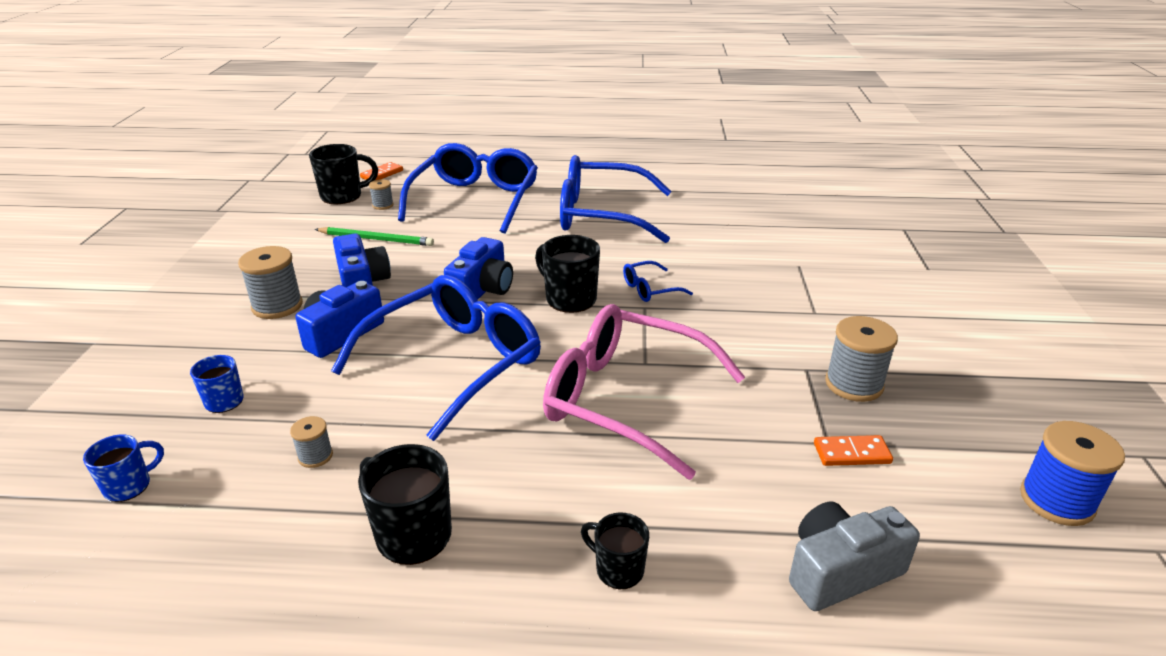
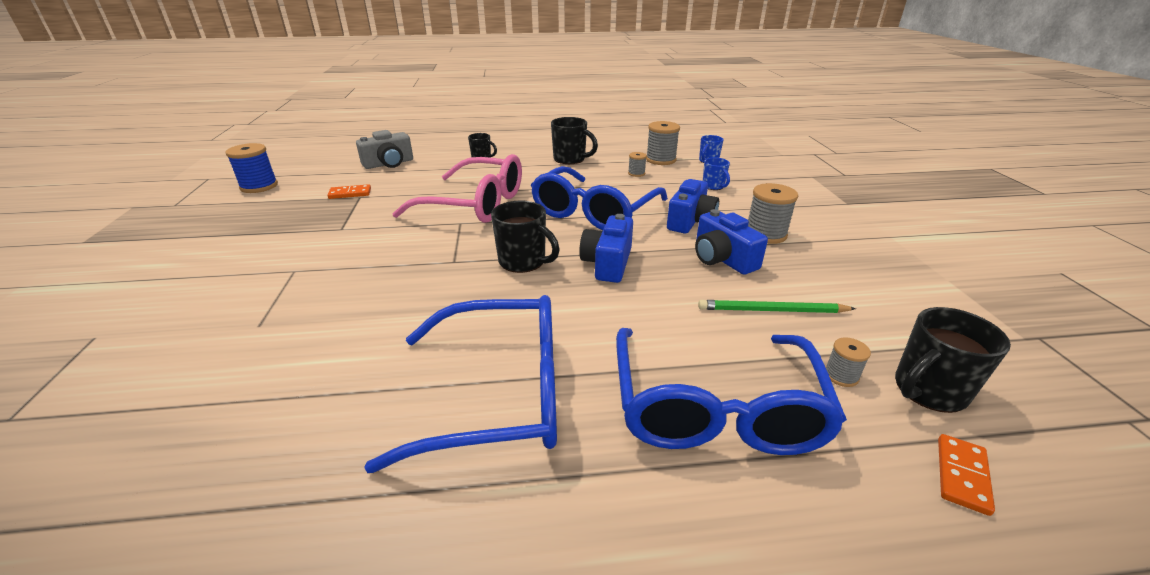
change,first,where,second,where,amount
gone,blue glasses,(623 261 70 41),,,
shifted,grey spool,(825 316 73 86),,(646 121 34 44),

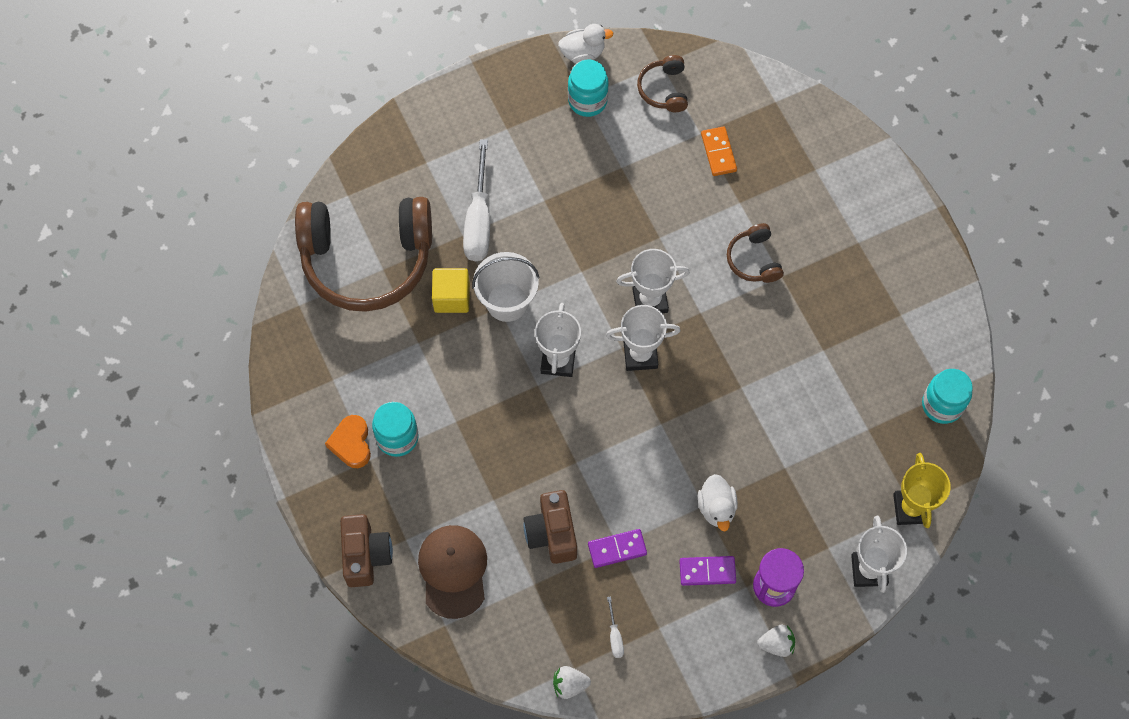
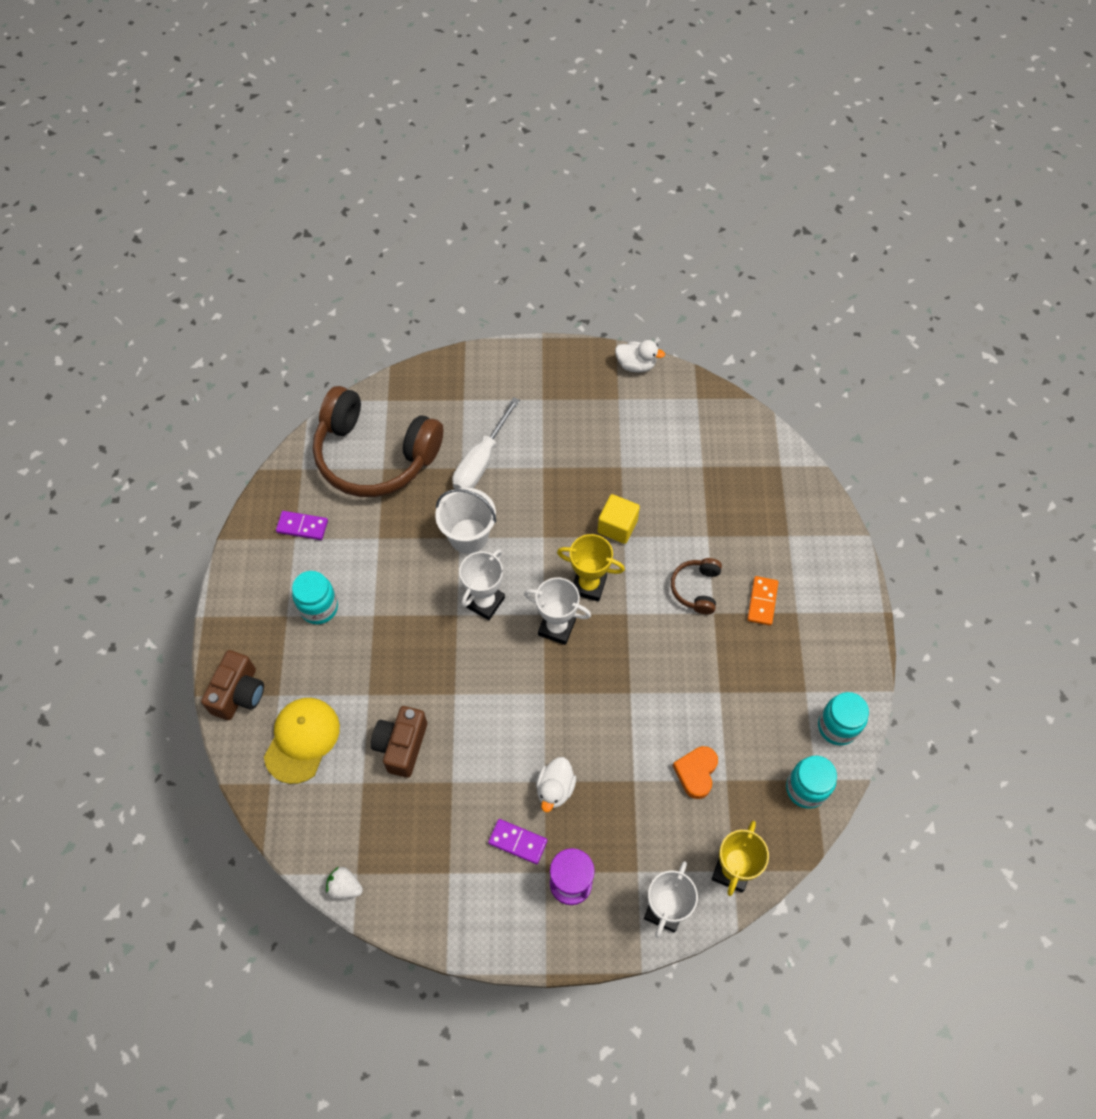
change,first,where,second,where,amount
gone,brown headphones,(637 55 51 57),,,
shifted,turquoise jar,(568 59 41 58),,(818 692 51 53),
shifted,orange domino,(701 126 36 50),,(747 576 31 50),
repainted,white trophy,(616 249 74 65),yellow trophy,(557 534 68 68),
shifted,yellow cube,(432 268 38 45),,(598 494 42 50),
shifted,orange heart,(325 415 46 53),,(673 746 45 53),
repainted,brown cap,(418 525 69 94),yellow cap,(264 698 76 86),
shifted,purple domino,(588 529 59 39),,(276 511 52 29),
gone,white screwdriver,(607 597 17 61),,,
gone,white strawberry,(757 625 38 32),,,

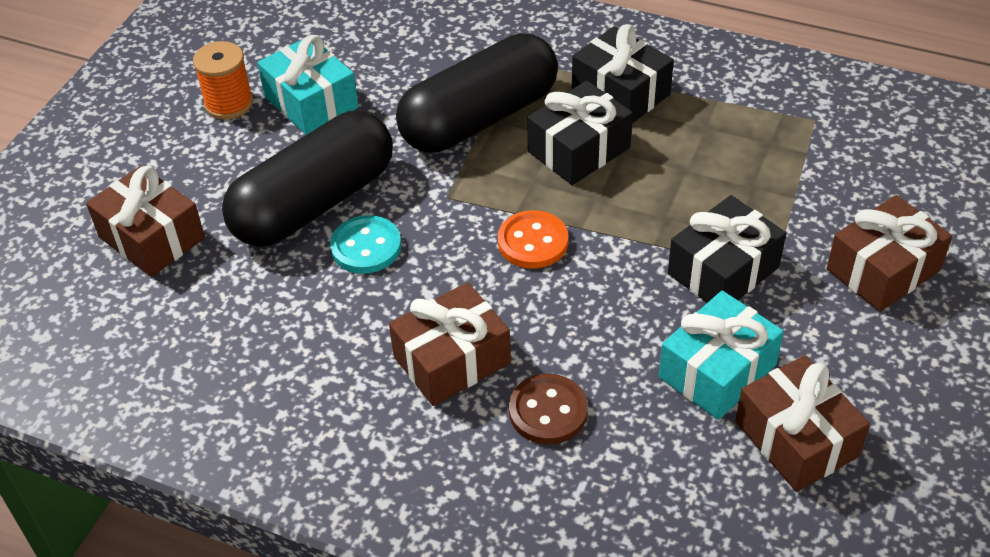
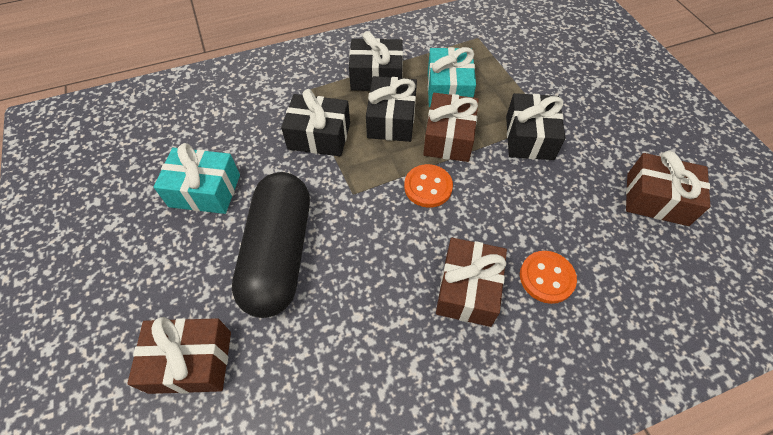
change,first,where,second,where,amount
swapped,black capsule,(396 33 162 120),black gift,(281 89 69 67),
gone,orange spool,(193 41 60 78),,,
shifted,brown gift,(827 195 125 117),,(423 93 56 69),
gone,turquoise button,(330 215 71 59),,,
shifted,turquoise gift,(659 291 125 129),,(428 47 48 60),
repainted,brown button,(509 374 79 70),orange button,(520 251 57 53),

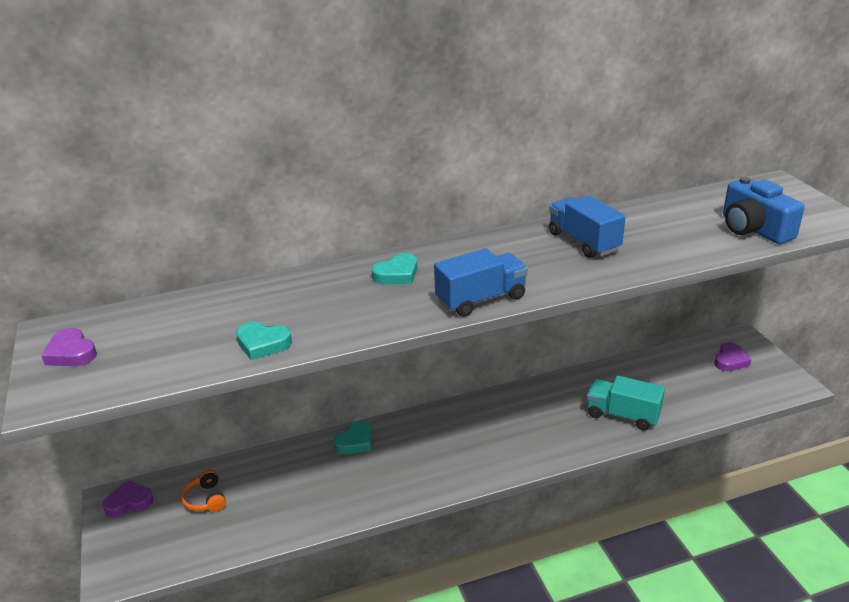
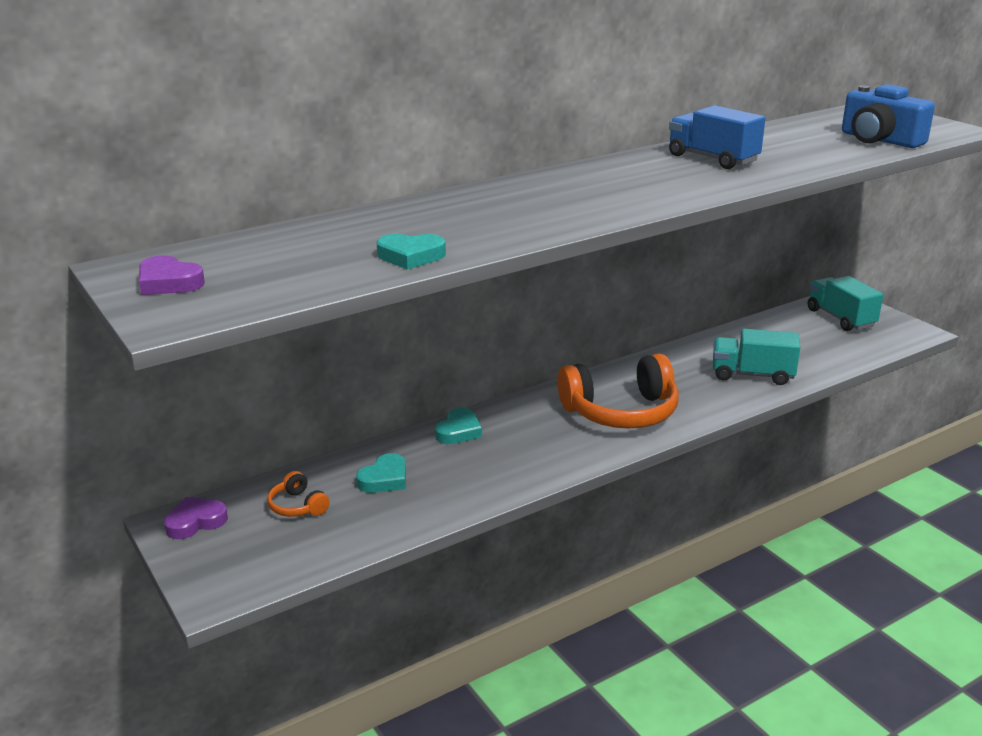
change,first,where,second,where,amount
gone,blue truck,(434 248 94 69),,,
shifted,turquoise heart,(372 253 45 31),,(356 453 50 40),
swapped,purple heart,(714 342 37 29),turquoise truck,(808 276 75 55),
new,,,orange headphones,(558 354 121 75),

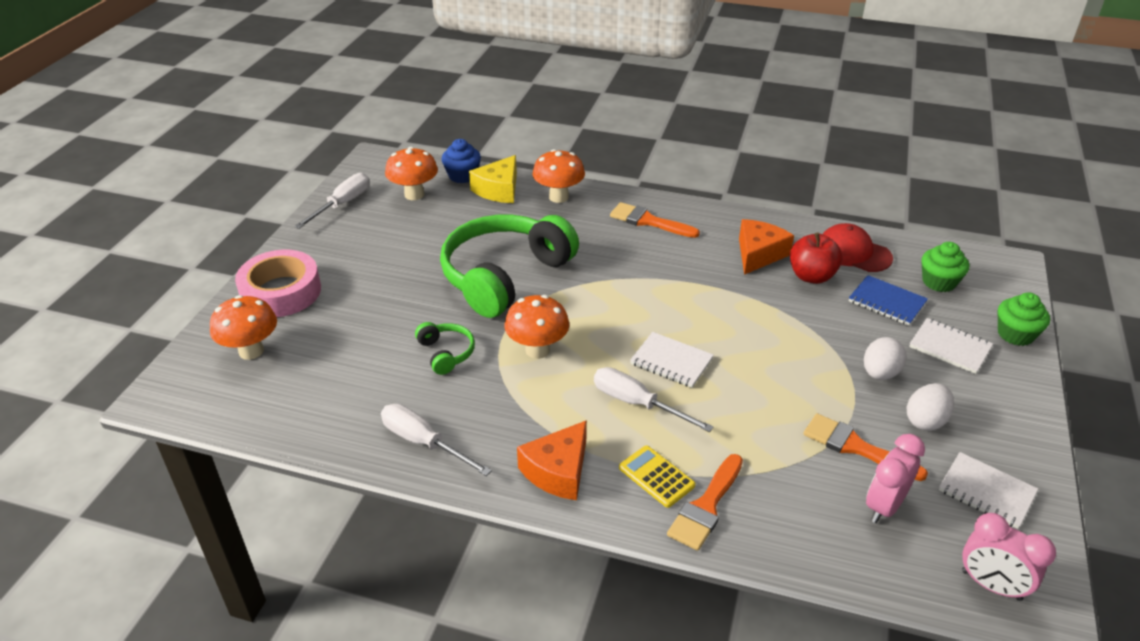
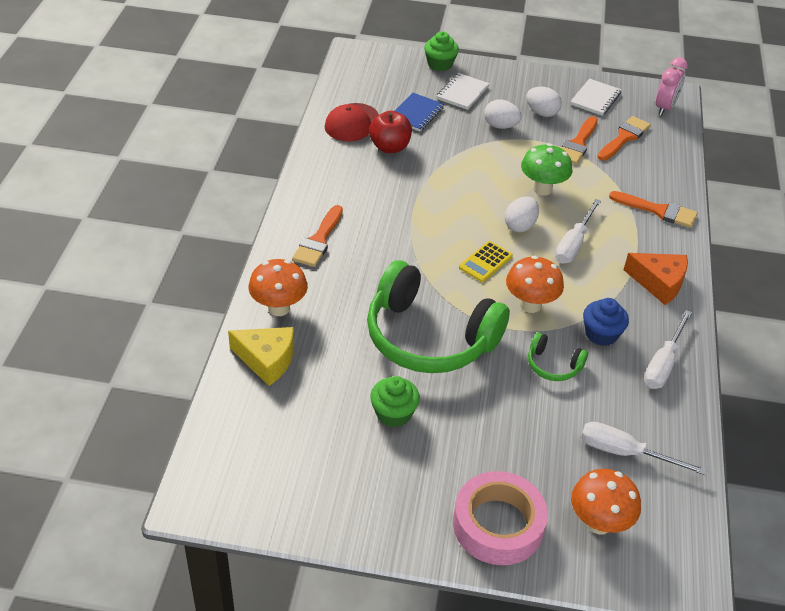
change,first,where,second,where,amount
shifted,blue cupcake,(442 139 39 44),,(583 298 46 48),
gone,orange mushroom,(385 147 53 53),,,
shifted,white screwdriver,(294 173 75 56),,(581 422 126 53),
gone,orange cheese,(739 219 55 56),,,
shifted,green cupcake,(922 242 47 50),,(370 376 50 51),
rotated,green headphones,(415 322 60 53),,(528 332 60 49),120 degrees counterclockwise
swapped,white notebook,(630 332 84 56),white egg,(505 196 34 37),
swapped,pink clock,(866 434 59 89),orange brush,(598 116 53 45),
shifted,yellow calculator,(619 445 77 63),,(459 241 54 41),
new,,,green mushroom,(521 143 51 53),

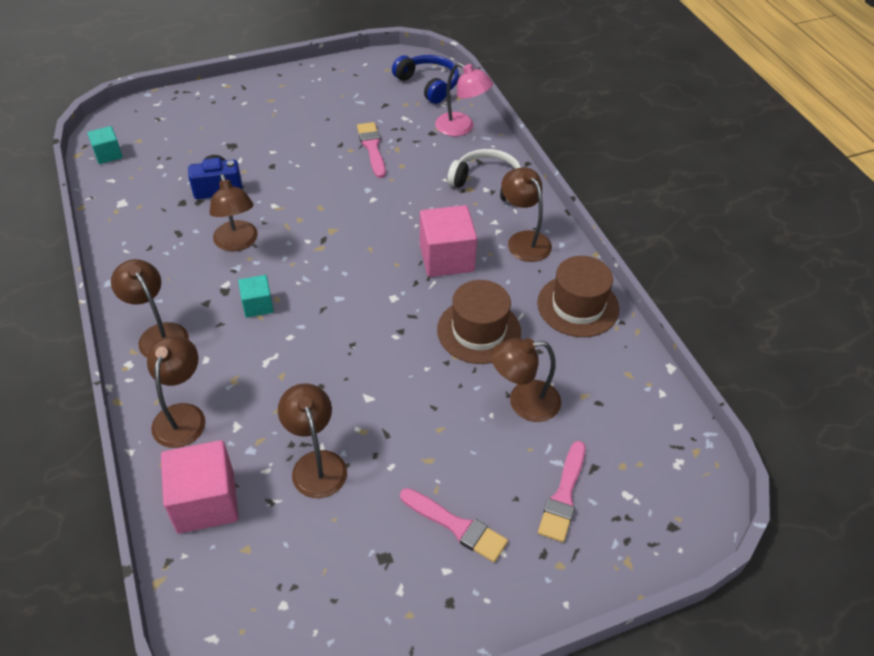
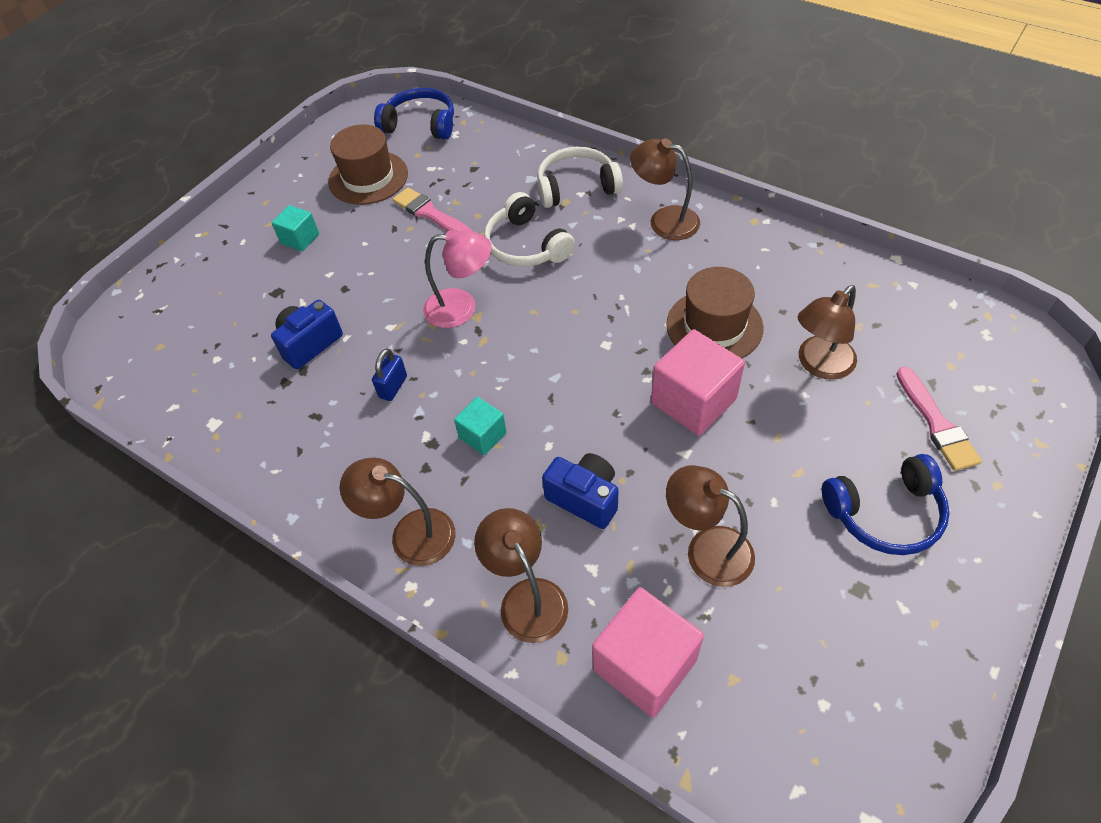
change,first,where,second,where,amount
shifted,pink lamp,(435 63 58 73),,(423 230 69 98),
shifted,turquoise cube,(87 126 36 38),,(271 205 48 47),
swapped,brown lamp,(209 174 49 78),blue padlock,(372 348 35 53),
shifted,pink cube,(420 205 57 72),,(651 329 94 107),
shifted,brown hat,(537 256 82 81),,(328 124 80 81),
swapped,pink brush,(400 488 108 74),blue headphones,(822 454 128 101),
new,,,white headphones,(484 192 91 75),
new,,,blue camera,(542 453 76 76),

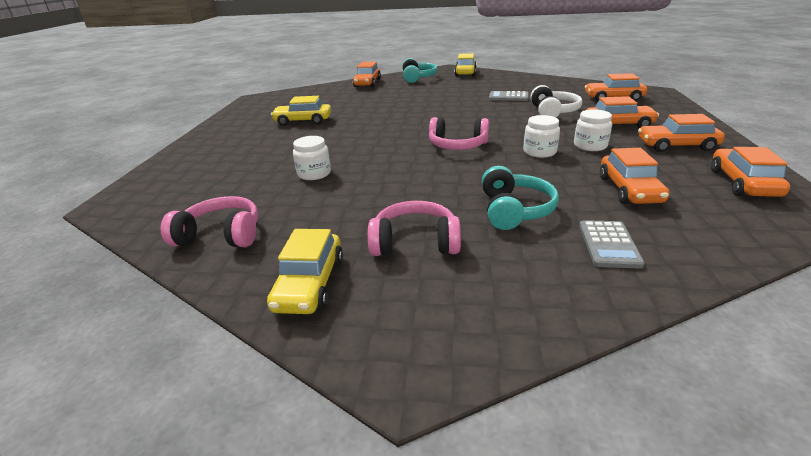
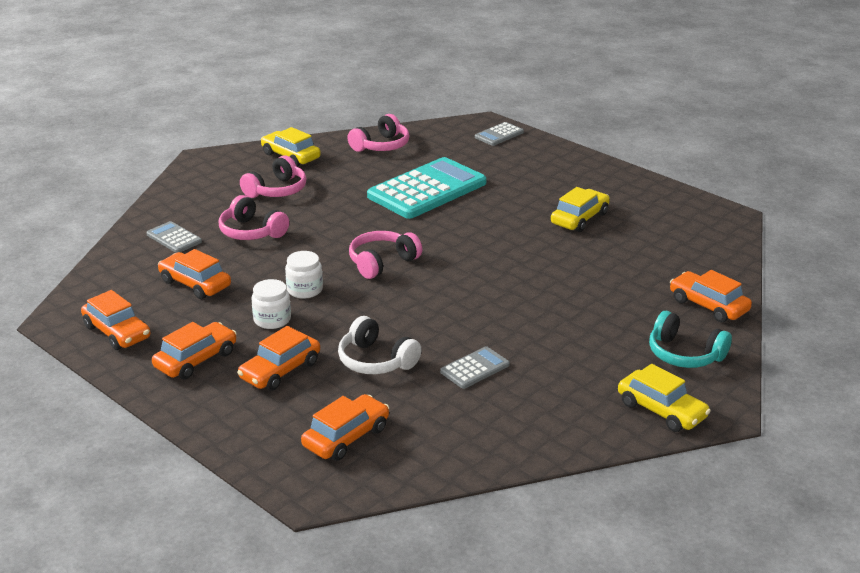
change,first,where,second,where,amount
swapped,white jar,(293 136 38 44),turquoise calculator,(367 157 119 62),
repainted,turquoise headphones,(482 166 77 64),pink headphones,(218 195 71 45),
new,,,grey calculator,(475 122 49 24),

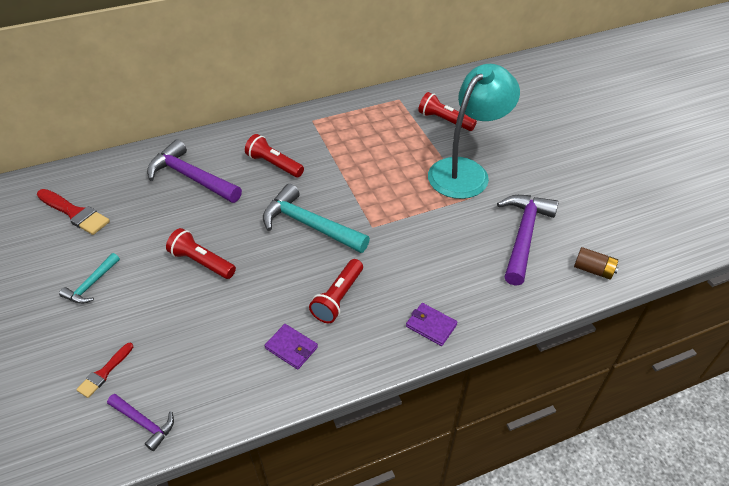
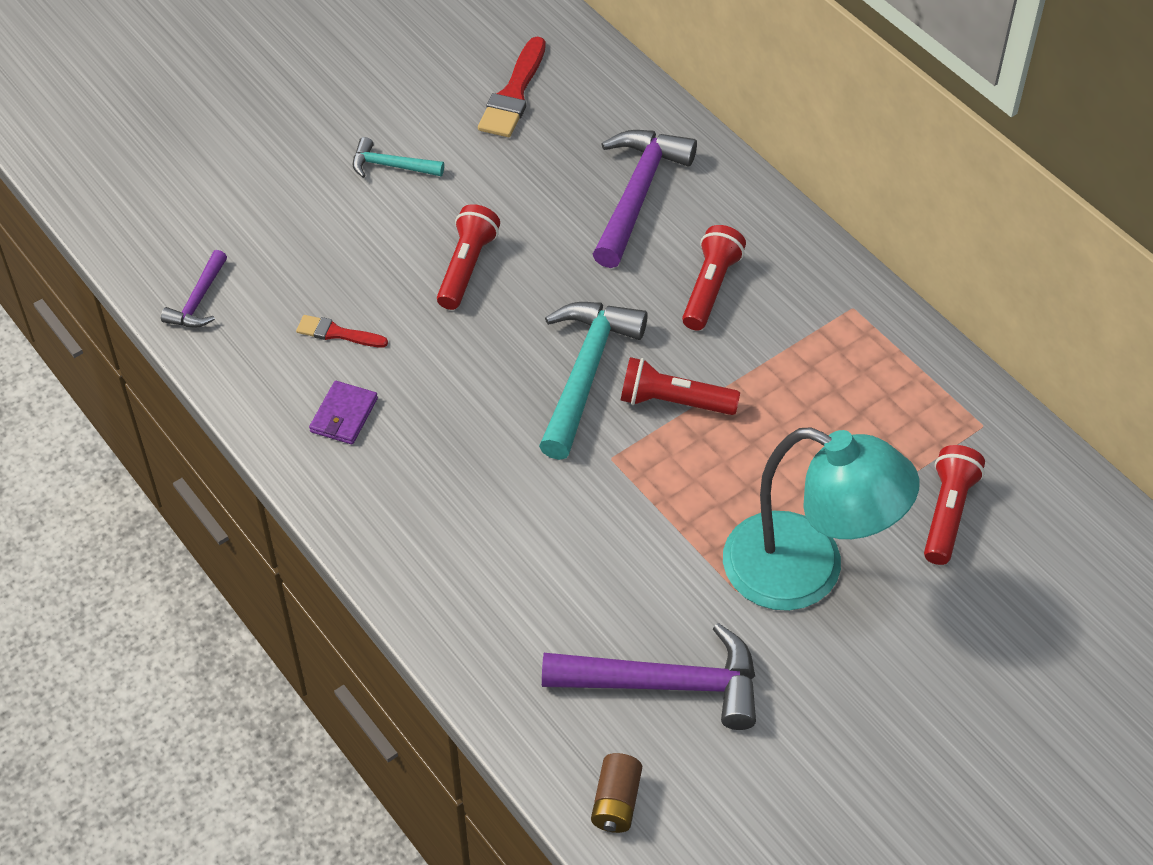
change,first,where,second,where,amount
shifted,red flashlight,(309 259 54 64),,(621 357 119 58),
gone,purple wallet,(406 303 52 43),,,
shifted,red brush,(76 343 57 55),,(296 315 92 33),

